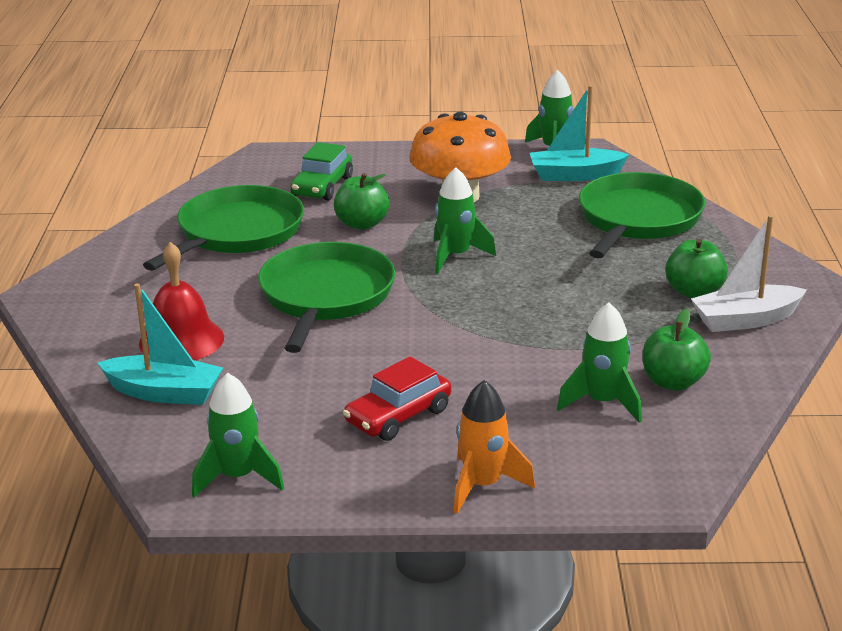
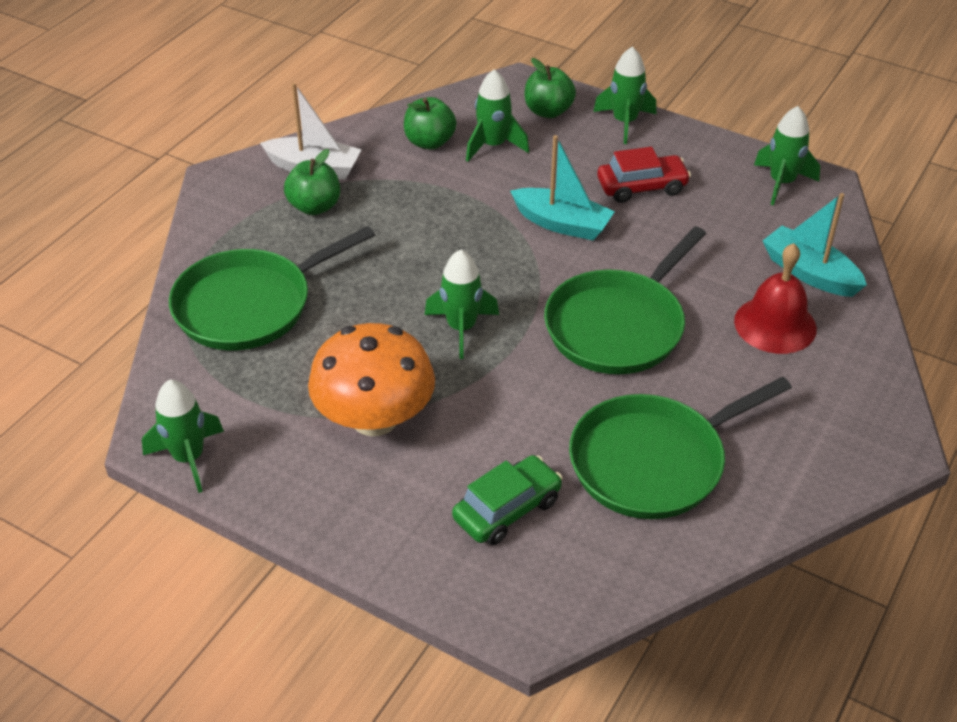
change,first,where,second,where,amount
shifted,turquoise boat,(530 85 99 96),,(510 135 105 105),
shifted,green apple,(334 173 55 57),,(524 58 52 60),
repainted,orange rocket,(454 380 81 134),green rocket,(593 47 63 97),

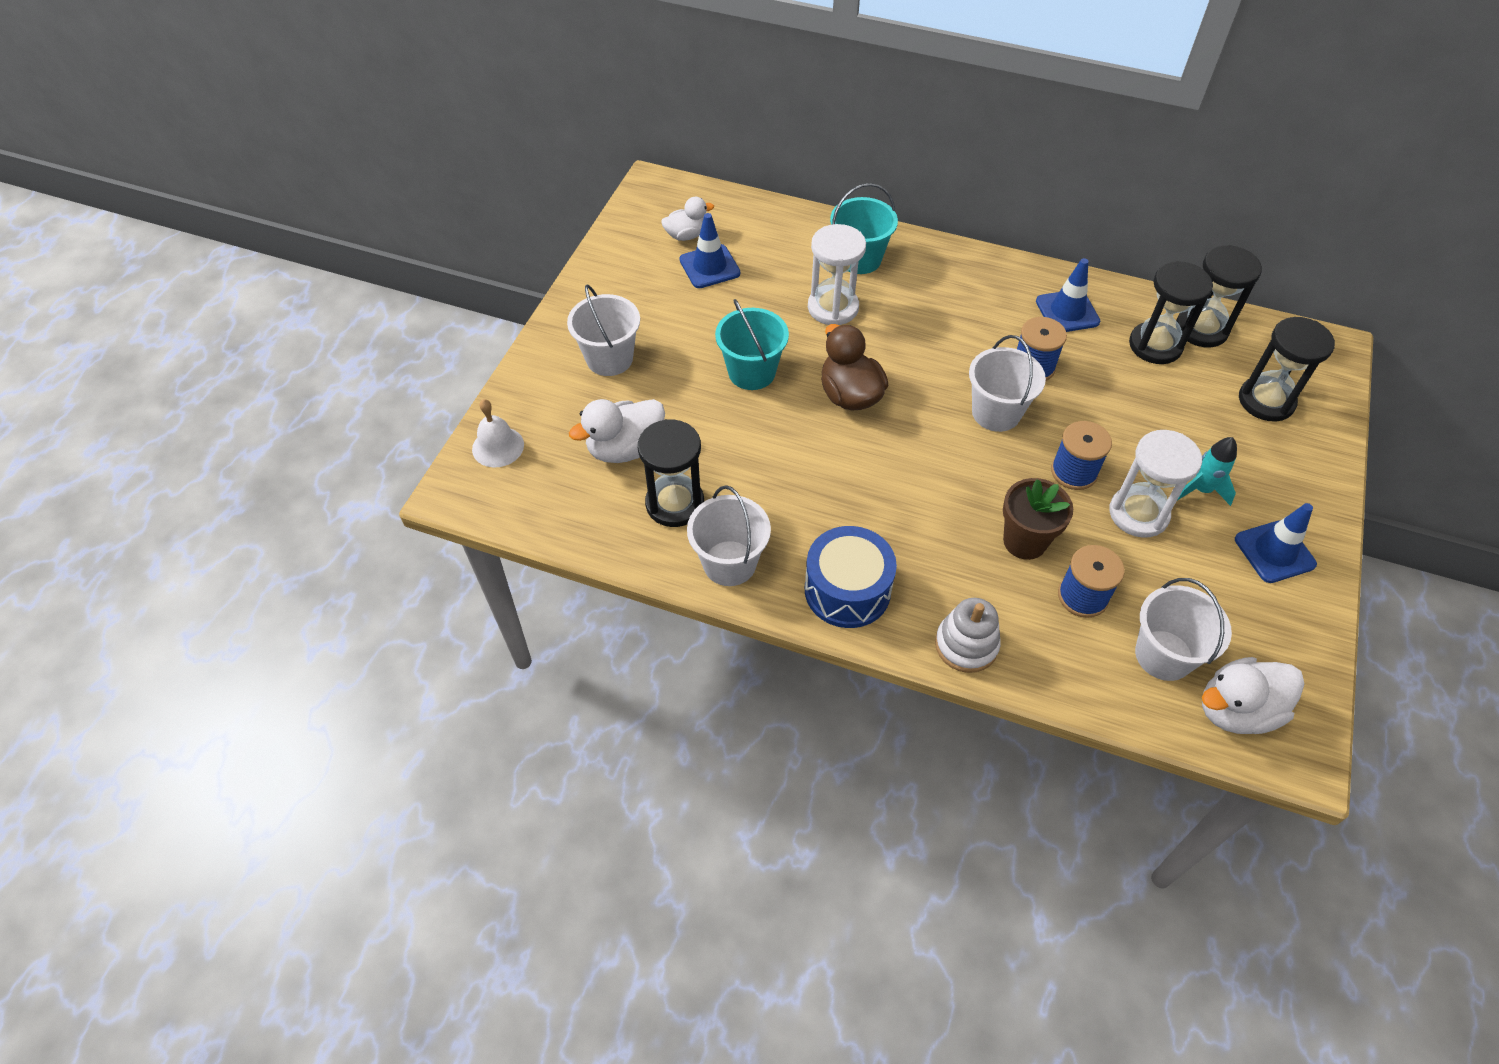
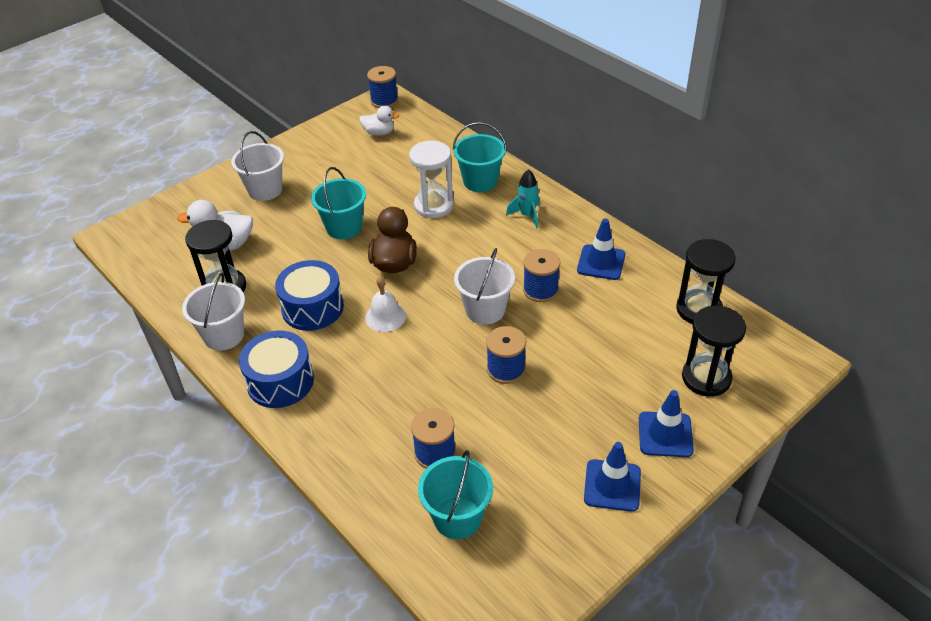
change,first,where,second,where,amount
shifted,blue traffic cone,(680 213 60 75),,(639 390 55 67),
gone,black hourglass,(1129 261 84 103),,,
shifted,white bell,(472 399 52 68),,(365 276 41 56),
gone,white hourglass,(1109 430 93 108),,,
shifted,turquoise rocket,(1178 437 59 69),,(506 169 34 59),
gone,brown flower pot,(1003 478 70 82),,,
repainted,white bucket,(1135 578 97 103),turquoise bucket,(418 450 75 89),
gone,white stacking toy,(935 598 66 75),,,
gone,white duck,(1202 657 102 77),,,
new,,,blue spool,(367 66 31 42),
new,,,blue drum,(275 260 69 71),

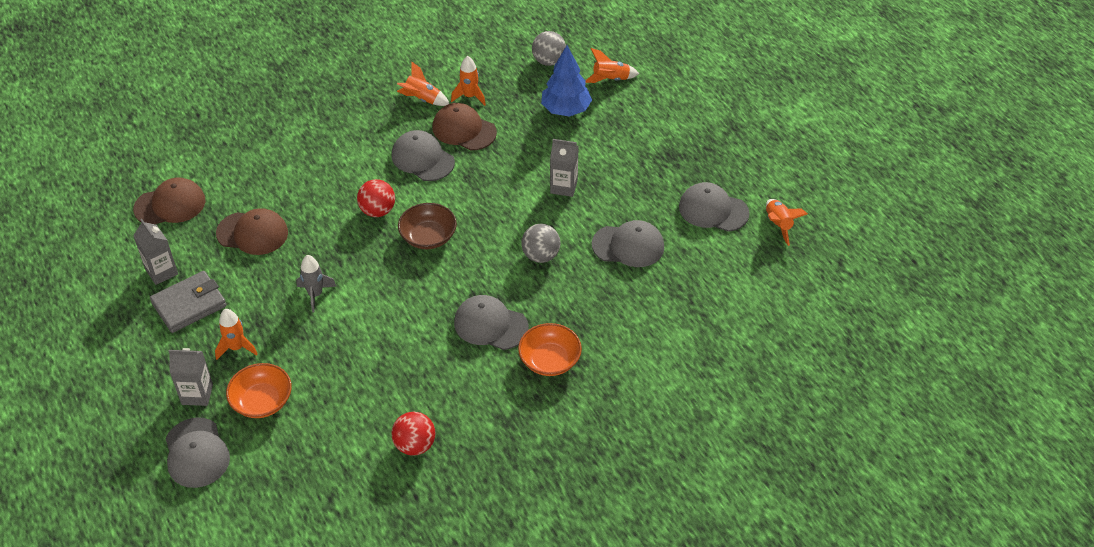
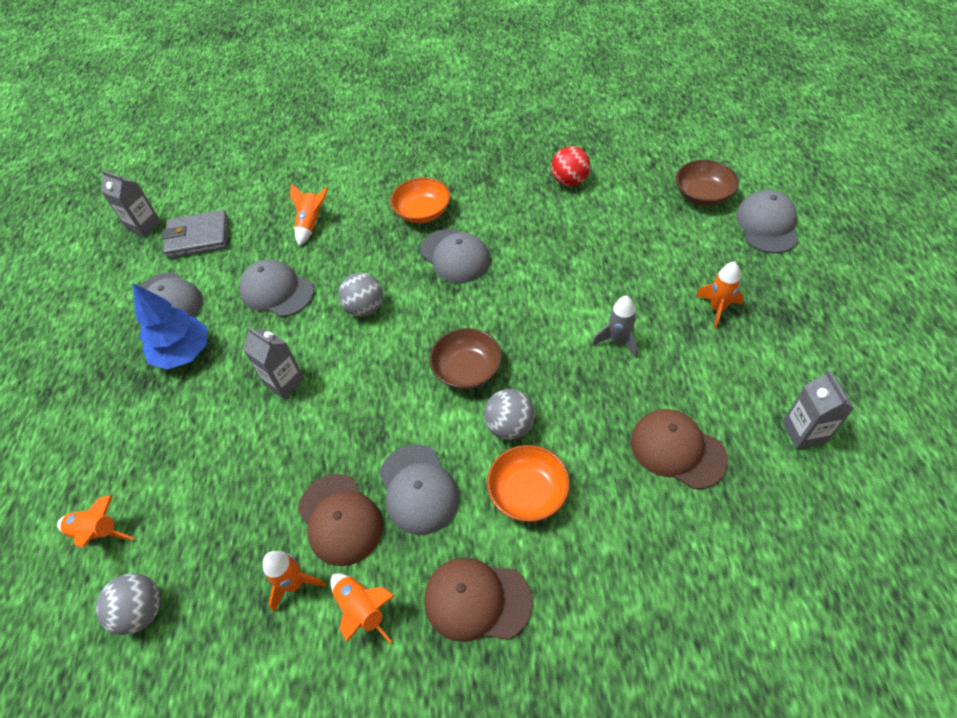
change,first,where,second,where,amount
shifted,blue tree,(541 45 51 72),,(133 283 75 86),
shifted,brown cap,(133 177 72 47),,(424 558 108 84),
repainted,red ball,(357 179 38 38),grey ball,(484 389 51 51),
shifted,orange rocket,(766 199 42 47),,(290 183 38 63),
shifted,grey wallet,(150 271 77 62),,(162 210 66 48),
shifted,grey carton,(169 348 44 58),,(101 170 60 67),
shifted,orange bowl,(226 363 66 55),,(487 445 83 77),
new,,,brown bowl,(676 160 63 46),

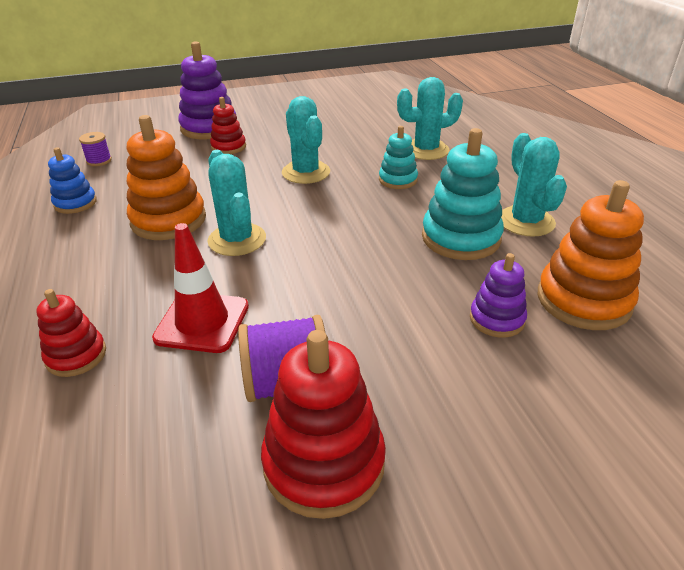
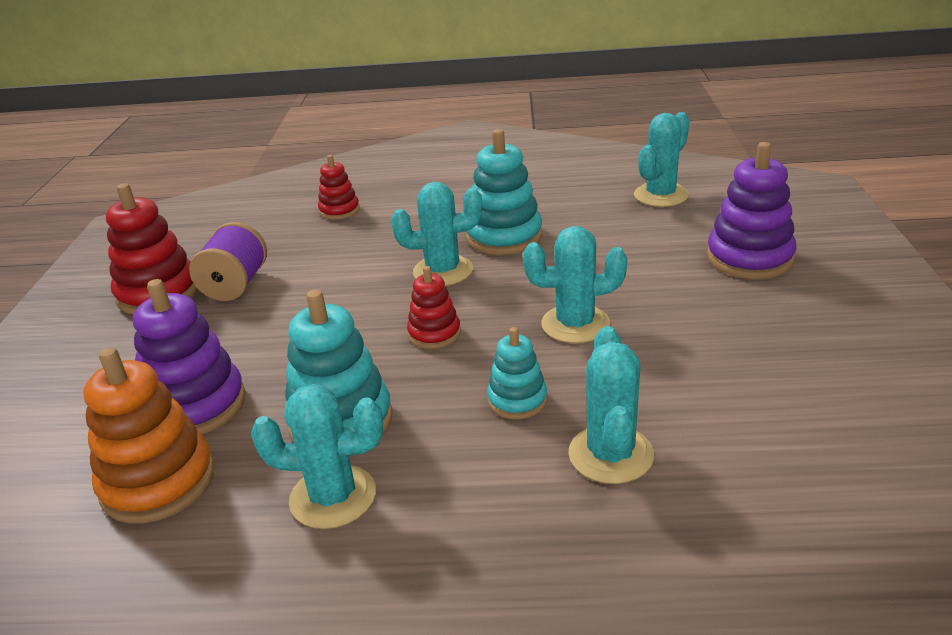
change,first,where,second,where,amount
shifted,red stacking toy,(210 97 36 57),,(407 266 54 83),
repainted,orange stacking toy,(127 115 79 125),turquoise stacking toy,(466 129 76 126),
swapped,purple spool,(79 132 33 34),turquoise cactus,(634 112 55 95),
gone,blue stacking toy,(48 147 49 67),,,
gone,red traffic cone,(152 223 97 130),,,
scaled,purple stacking toy,(470 253 57 85),,(133 279 113 156),x1.73

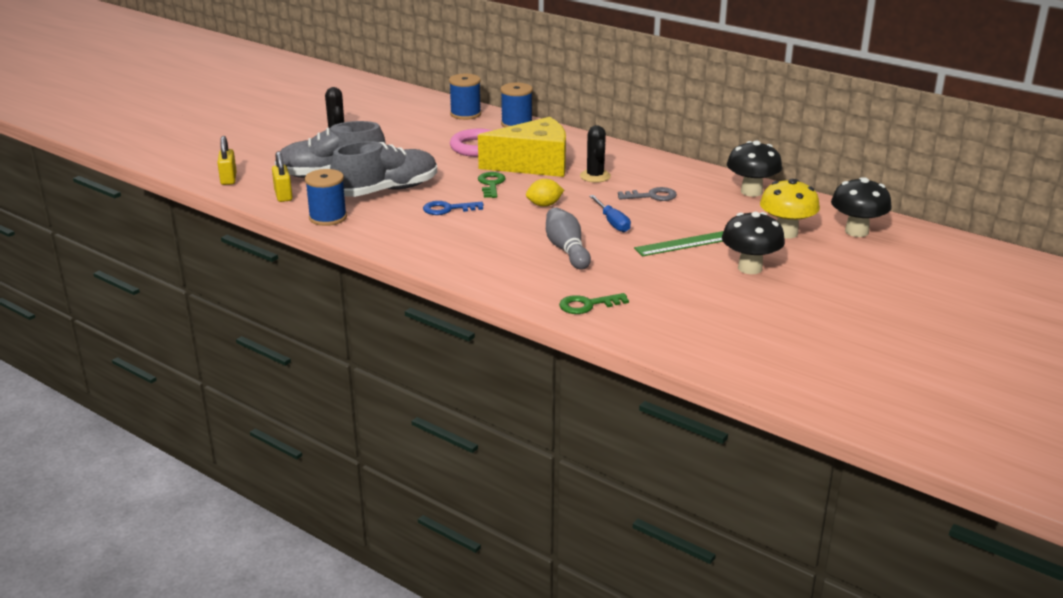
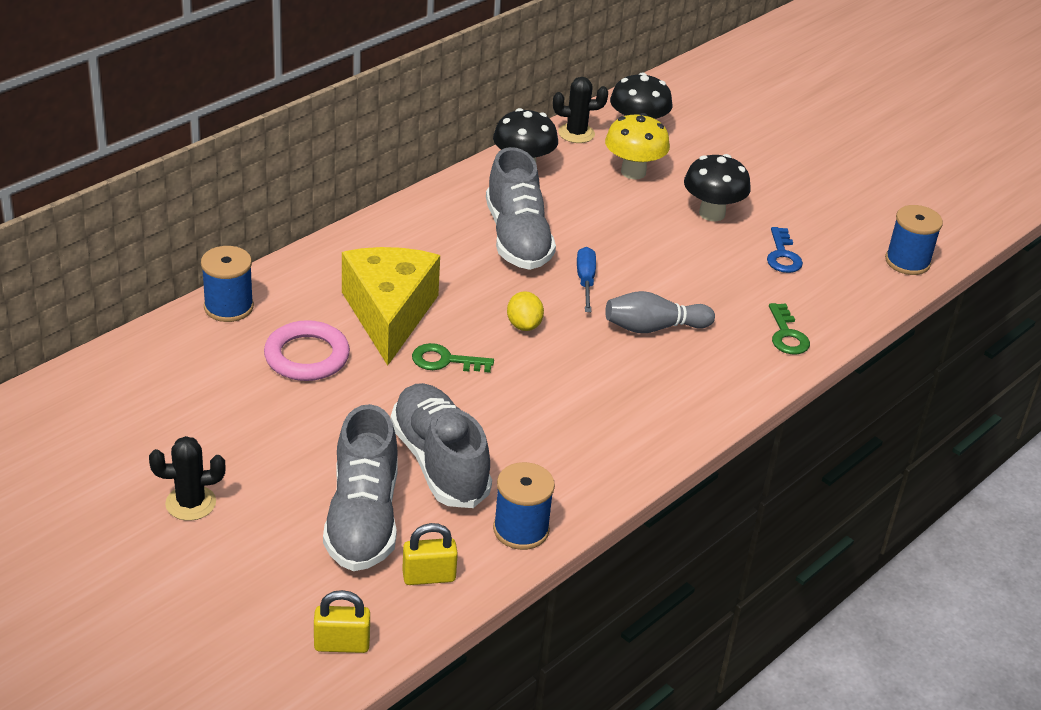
change,first,where,second,where,amount
shifted,blue spool,(449 74 32 46),,(885 205 58 70),
shifted,black cactus,(580 125 31 57),,(553 77 55 66),
swapped,grey key,(618 187 59 14),grey shoe,(486 147 70 123),
rotated,blue screwdriver,(589 195 42 37),,(577 247 19 65),75 degrees counterclockwise
shifted,blue key,(423 201 61 14),,(767 227 36 46),
gone,green ruler,(634 231 90 25),,,

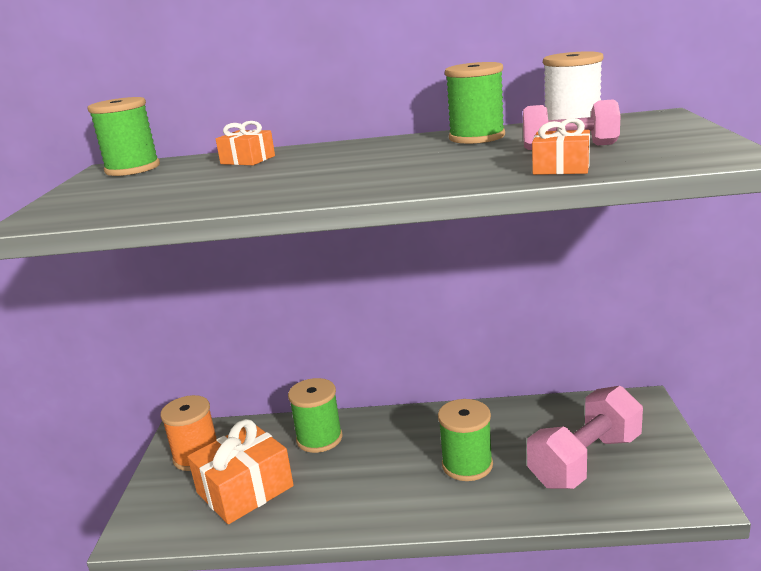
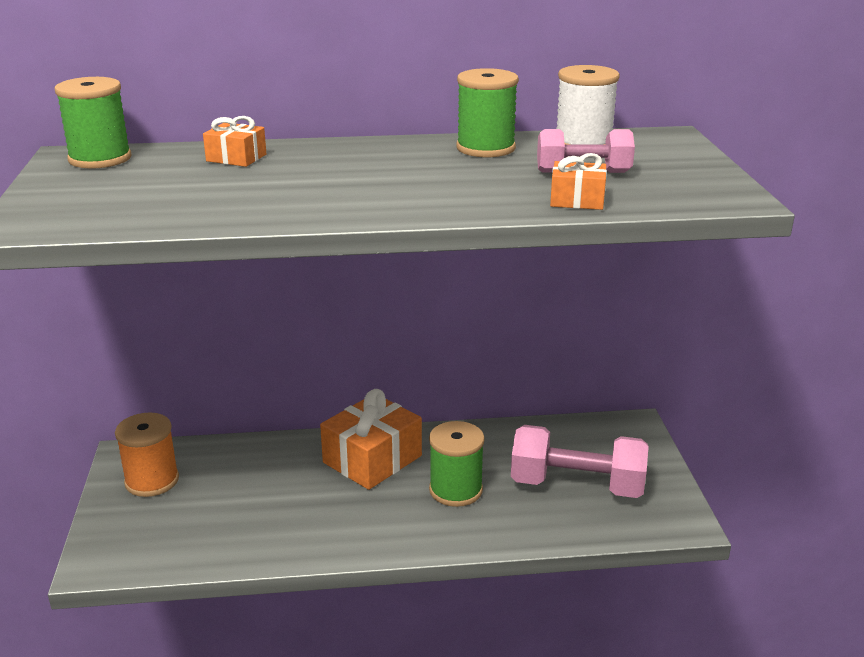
change,first,where,second,where,amount
gone,green spool,(288 378 55 75),,,
rotated,pink dumbbell,(527 386 116 103),,(511 425 138 73),60 degrees clockwise
shifted,orange gift,(187 419 107 105),,(320 389 102 101),

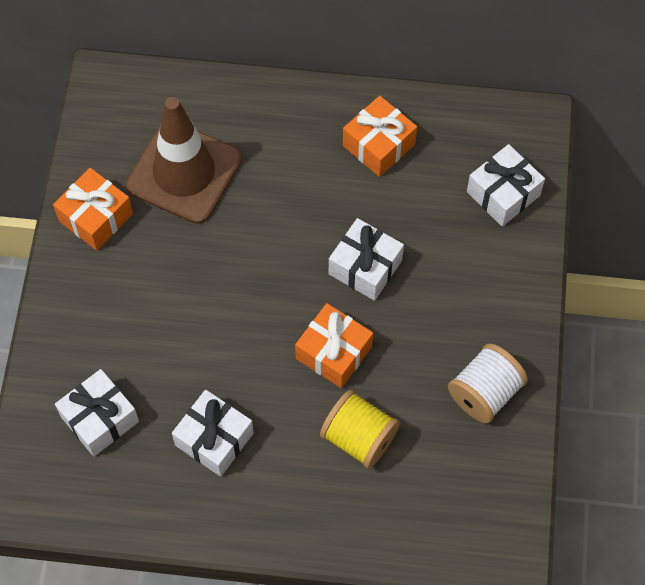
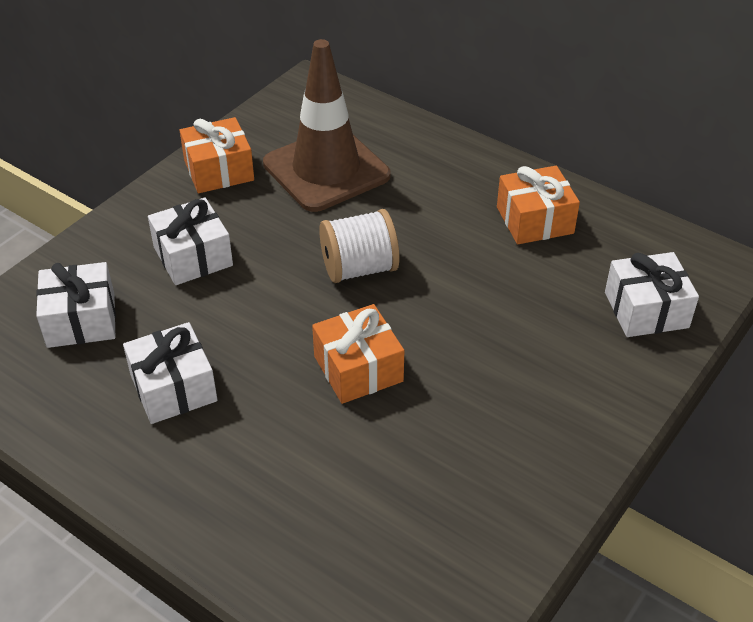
change,first,where,second,where,amount
shifted,white gift,(329 218 75 83),,(148 197 85 88),
shifted,white spool,(448 344 80 79),,(319 209 81 74),
gone,yellow spool,(320 390 80 79),,,

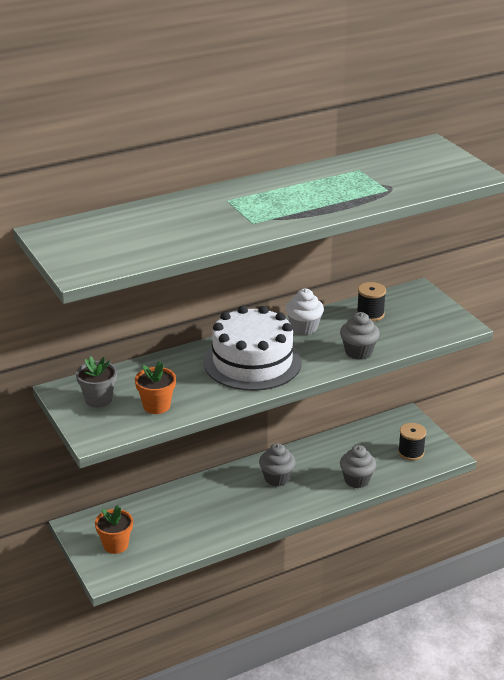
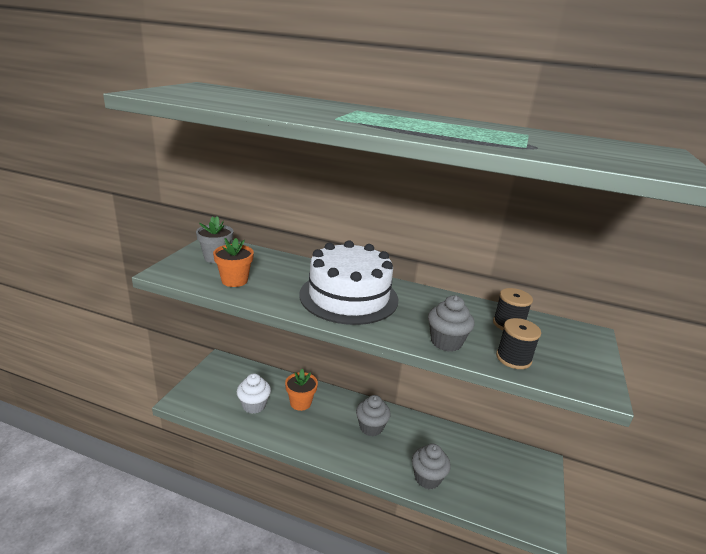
change,first,where,second,where,amount
shifted,white cupcake,(286 289 38 46),,(237 373 34 41),
shifted,black spool,(398 423 28 38),,(496 318 45 51),
shifted,orange flower pot,(95 505 38 49),,(285 369 33 42),

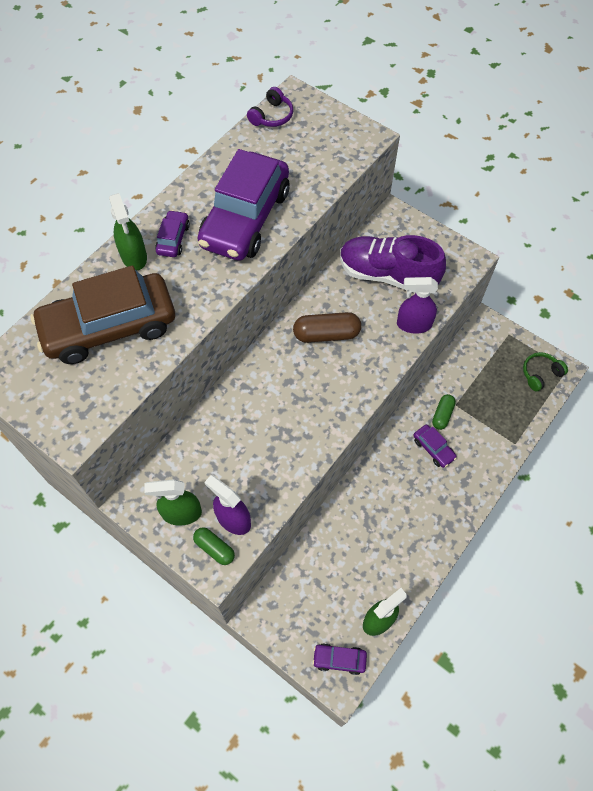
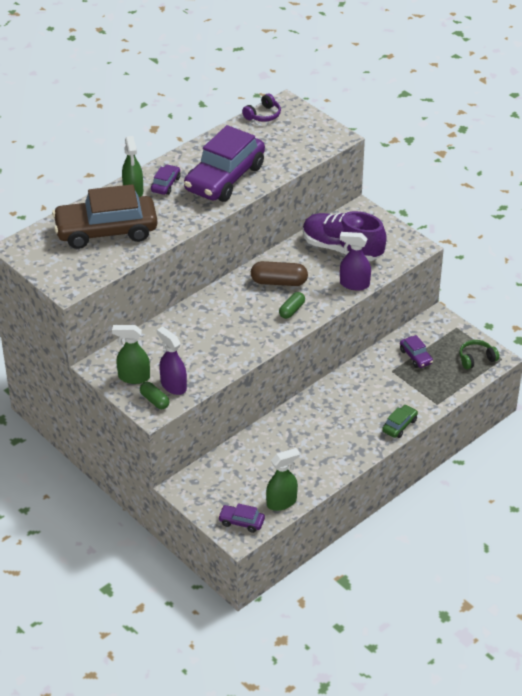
change,first,where,second,where,amount
shifted,green capsule,(432 394 24 36),,(279 292 26 27),
shifted,purple car,(414 424 43 44),,(400 335 33 33),
new,,,green car,(382 405 36 33),

